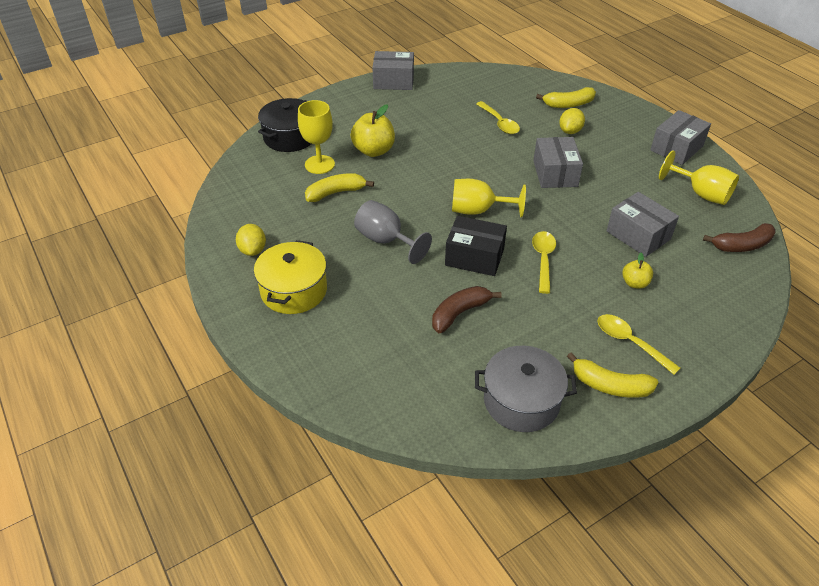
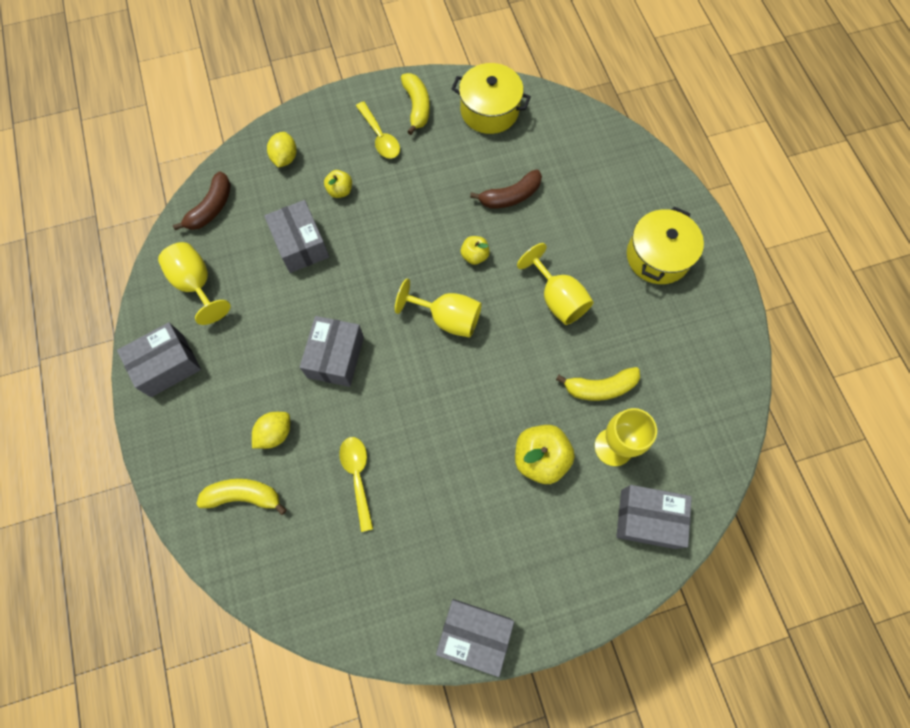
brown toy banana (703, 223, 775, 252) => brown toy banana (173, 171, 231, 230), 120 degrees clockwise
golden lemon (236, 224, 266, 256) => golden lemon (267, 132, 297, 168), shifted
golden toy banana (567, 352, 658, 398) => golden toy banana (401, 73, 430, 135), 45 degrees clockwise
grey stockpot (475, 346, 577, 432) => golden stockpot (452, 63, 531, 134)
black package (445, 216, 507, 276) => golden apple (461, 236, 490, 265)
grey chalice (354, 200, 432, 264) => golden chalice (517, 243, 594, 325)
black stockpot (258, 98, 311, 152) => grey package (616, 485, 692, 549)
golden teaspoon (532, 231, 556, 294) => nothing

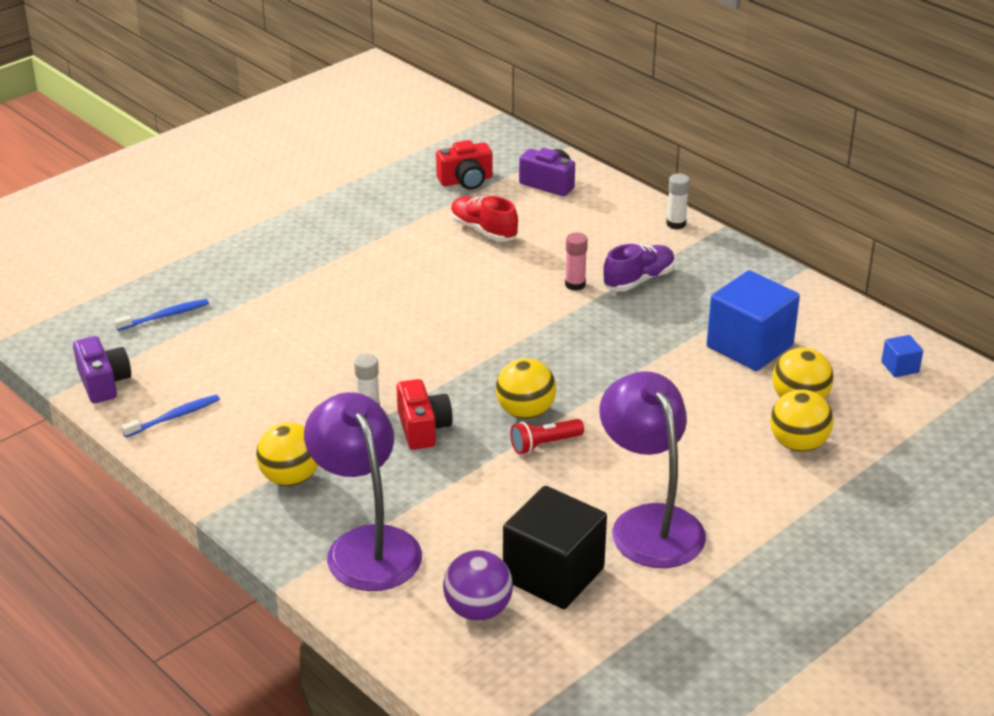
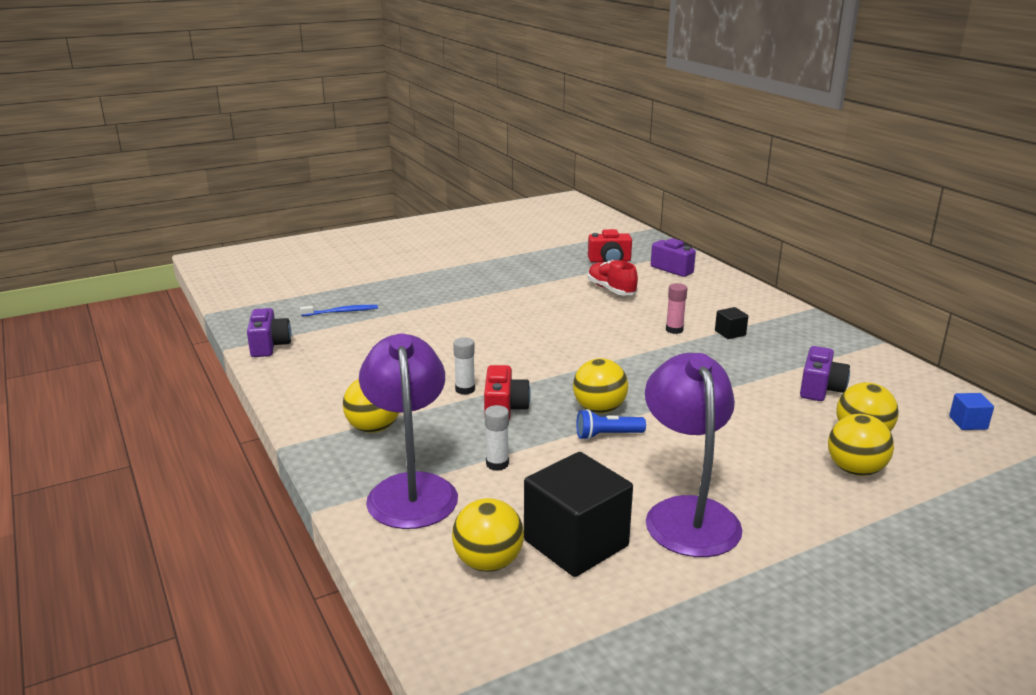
violet ball (443, 550, 513, 621) => golden ball (452, 498, 524, 572)
white glue stick (666, 174, 690, 229) => white glue stick (485, 405, 509, 471), shifted
crimson pocket torch (510, 419, 584, 454) => cobalt pocket torch (576, 409, 646, 440)
violet sneaker (603, 244, 675, 291) => black cube (715, 307, 748, 339)
cobalt cube (707, 270, 800, 371) => violet camera (800, 346, 850, 401)
cobalt dental brush (121, 394, 220, 437) => nothing

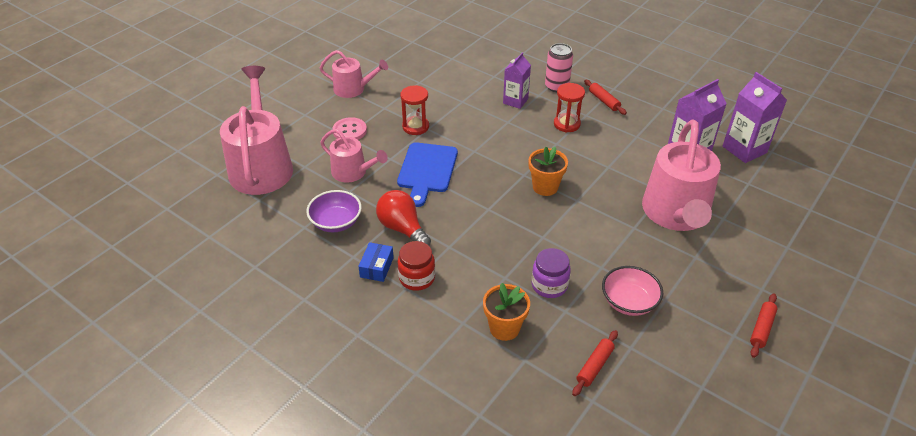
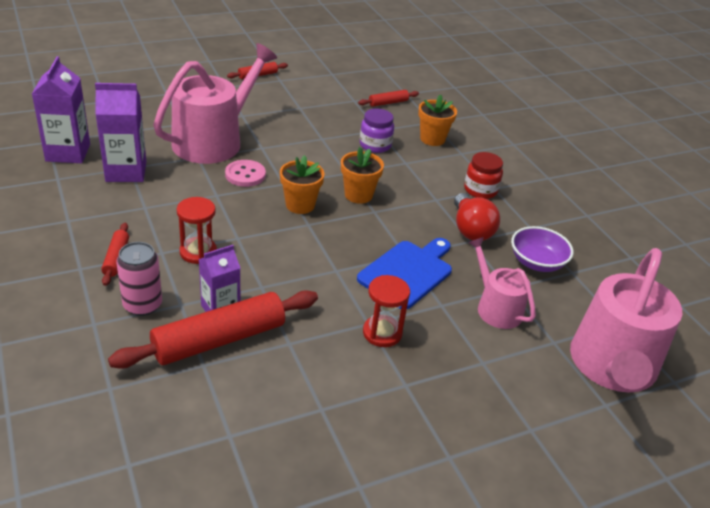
nothing => crimson rolling pin (108, 290, 318, 369)
pink button (332, 117, 367, 140) => pink button (225, 160, 266, 187), shifted
nothing => bright orange potted plant (341, 147, 384, 204)
pink watering can (320, 50, 388, 98) => nothing
cobalt package (358, 242, 394, 282) => nothing
pink serving bowl (602, 266, 663, 316) => nothing

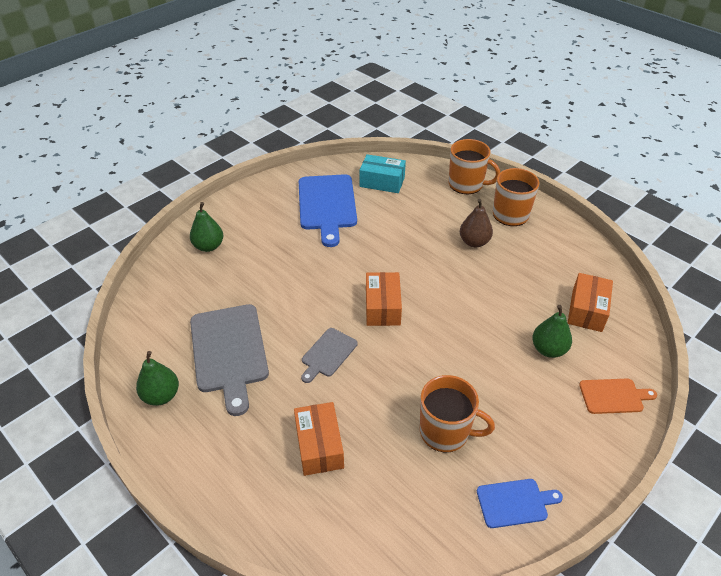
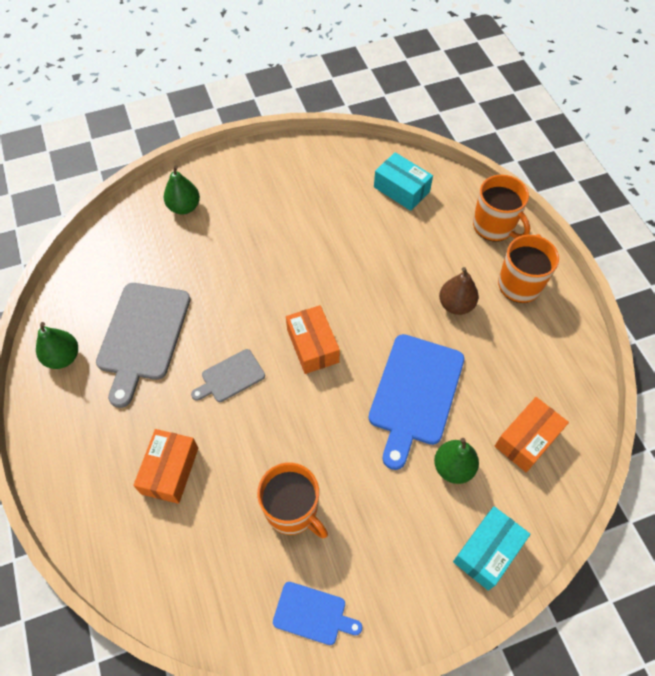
bright orange package (366, 272, 402, 326) => bright orange package (286, 305, 340, 374), 45 degrees counterclockwise
cobalt cutting board (299, 174, 357, 247) => cobalt cutting board (369, 334, 464, 470), shifted
bright orange cutting board (579, 379, 657, 414) => teal package (453, 506, 530, 591)

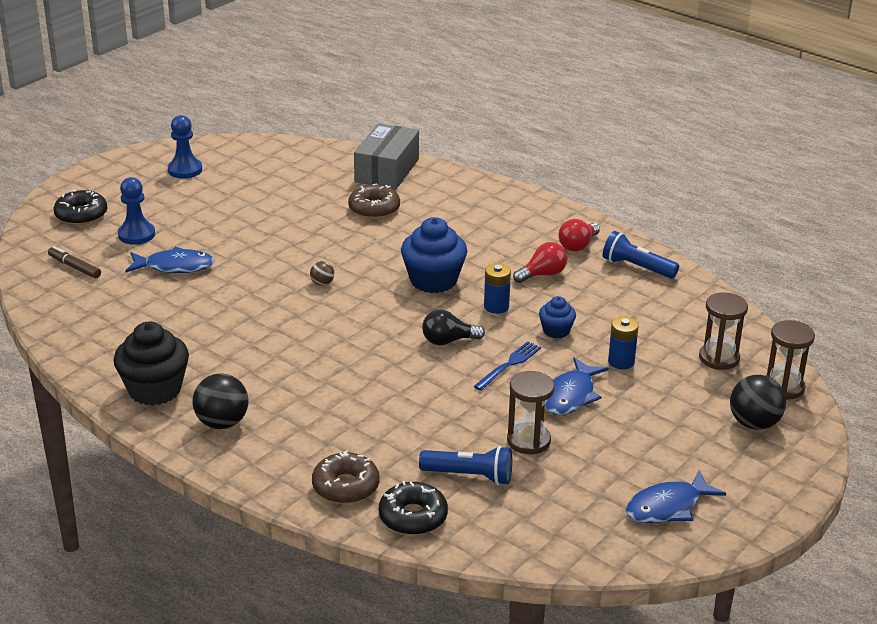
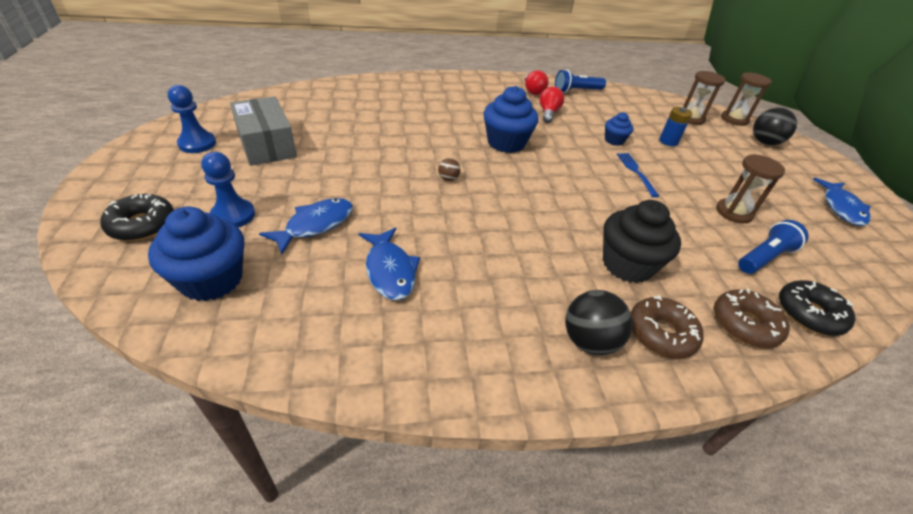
brown marker pen (48, 246, 101, 278) => cobalt muffin (148, 207, 244, 301)
grey package (354, 123, 419, 190) => grey package (230, 96, 297, 166), shifted
cobalt toy fish (545, 357, 609, 415) => cobalt toy fish (359, 227, 420, 300), shifted
black muffin (114, 322, 189, 406) => black muffin (603, 200, 681, 283), shifted
brown glazed donut (348, 183, 400, 219) => brown glazed donut (631, 295, 704, 359), shifted
black bulb (422, 309, 485, 345) => nothing
cobalt power cell (484, 263, 511, 314) => nothing

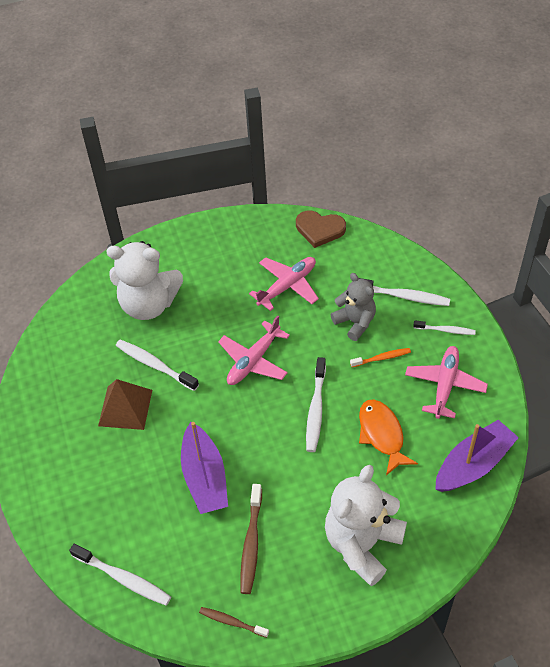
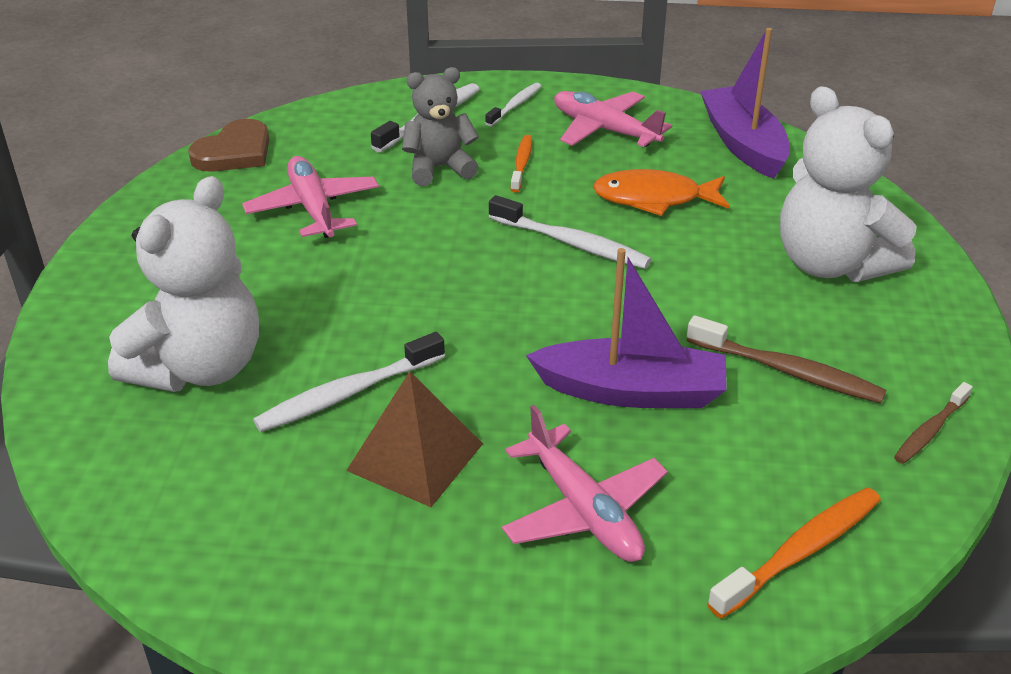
pink toy plane (218, 315, 290, 385) => pink toy plane (502, 405, 668, 562), shifted
white dental brush (69, 543, 171, 606) => bright orange dental brush (707, 487, 881, 619)

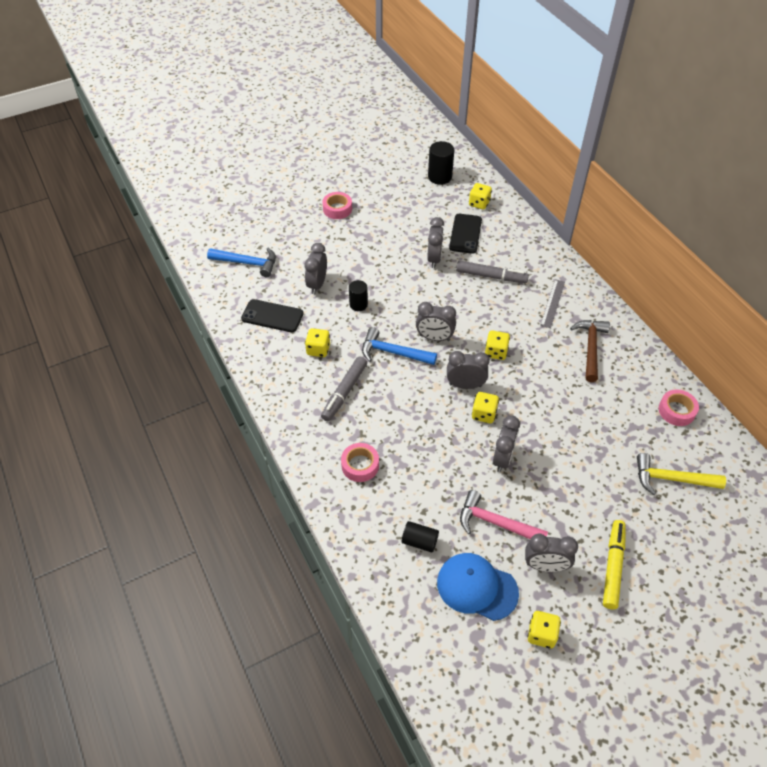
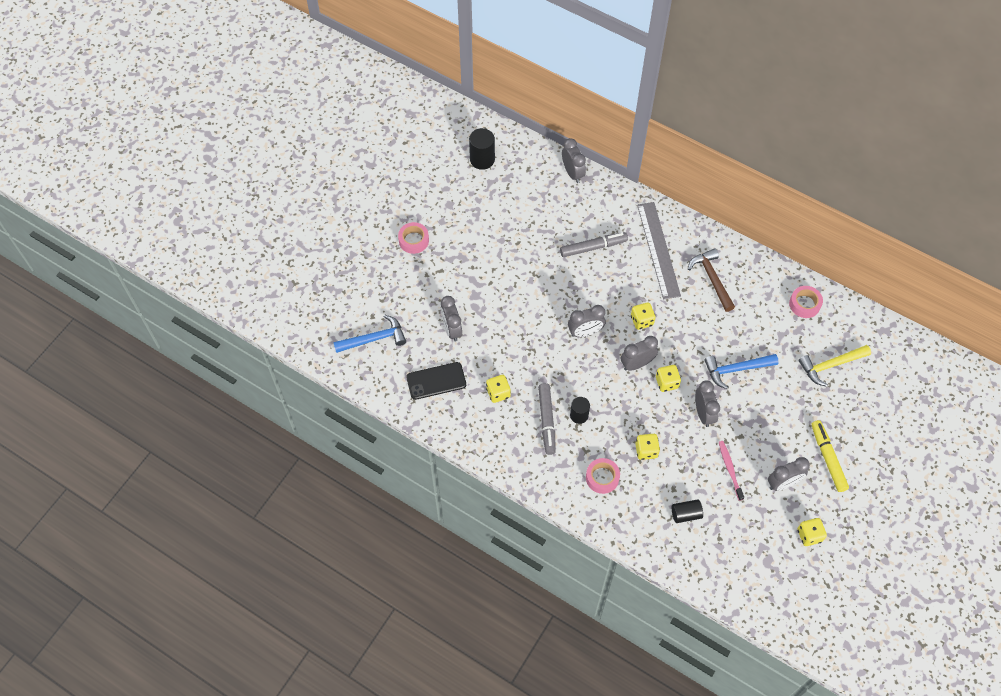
grey bedside clock (427, 217, 444, 268) => grey bedside clock (562, 138, 586, 183), shifted
black cylinder (349, 280, 368, 311) => black cylinder (570, 397, 590, 424), shifted
golden die (469, 183, 492, 210) => golden die (635, 434, 660, 460), shifted
grey measuring stick (540, 279, 565, 328) => grey measuring stick (637, 202, 681, 299), x1.80
cobalt carpenter's hammer (362, 327, 437, 365) => cobalt carpenter's hammer (704, 354, 779, 389), shifted
pink carpenter's hammer (460, 490, 548, 539) => pink dental brush (719, 441, 744, 501)
cobalt cap (437, 553, 519, 621) => nothing
black mobile phone (449, 214, 482, 254) => nothing

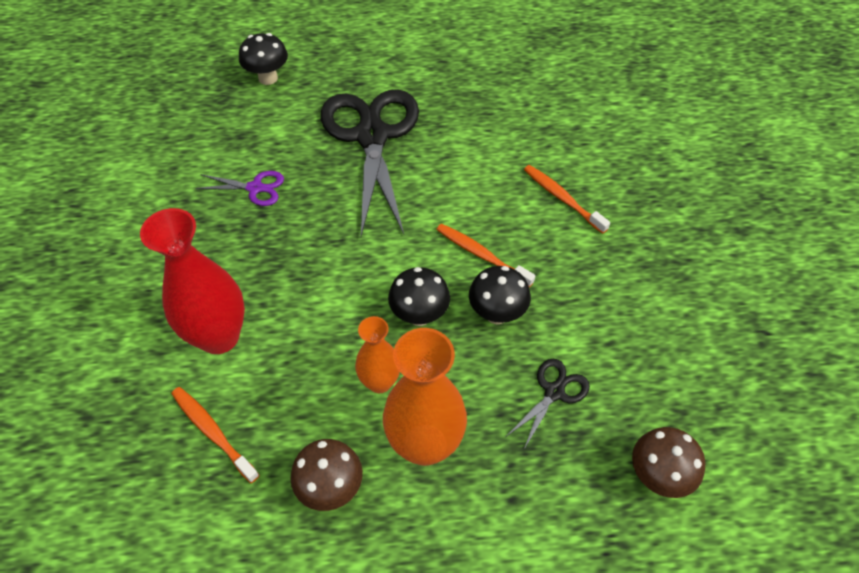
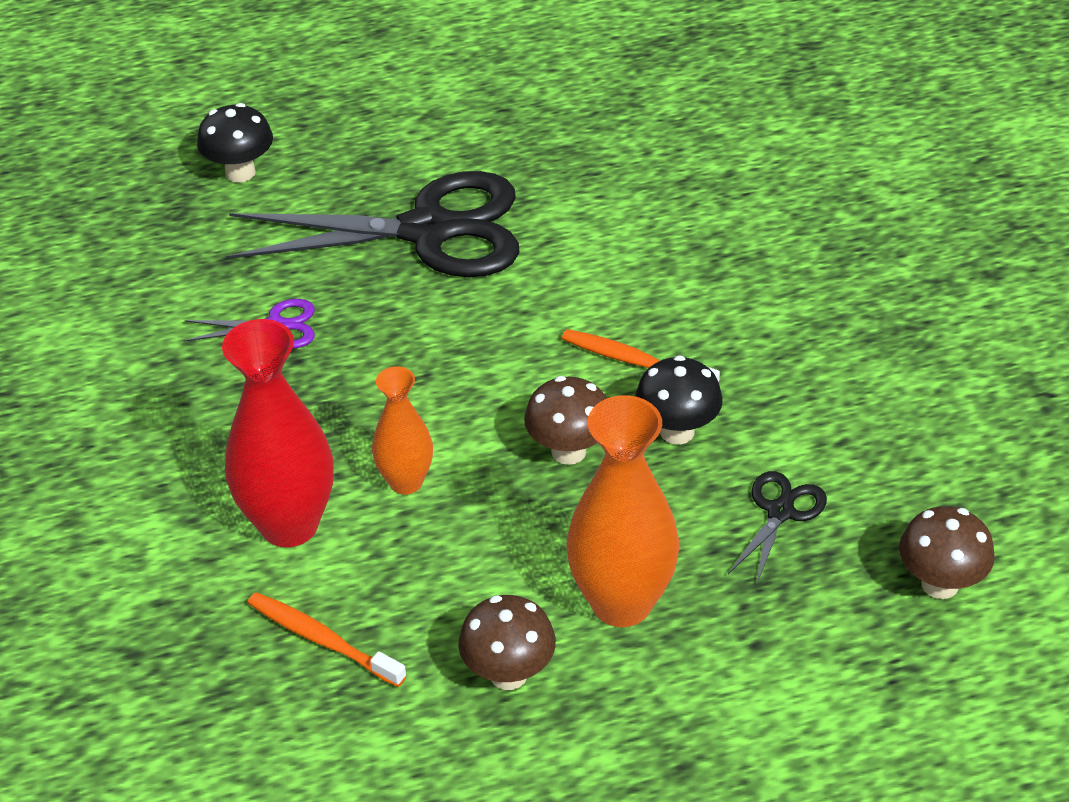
black shears (321, 89, 419, 236) => black shears (226, 171, 520, 277), 105 degrees clockwise
bright orange tall vase (355, 316, 400, 393) => bright orange tall vase (372, 366, 433, 495), shifted
black fungus (388, 267, 450, 326) => brown fungus (524, 376, 606, 465)
bright orange dental brush (524, 165, 610, 234) => nothing

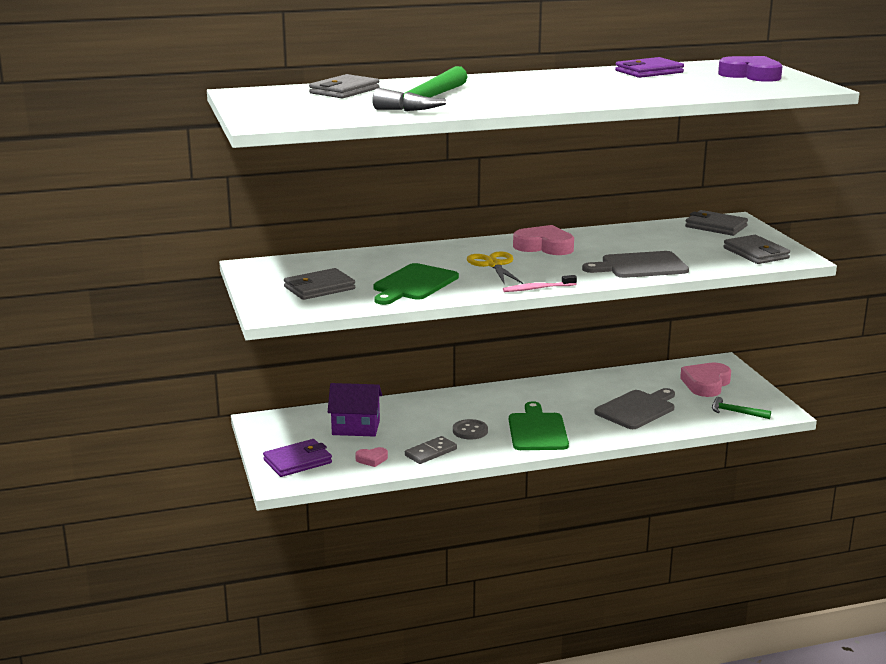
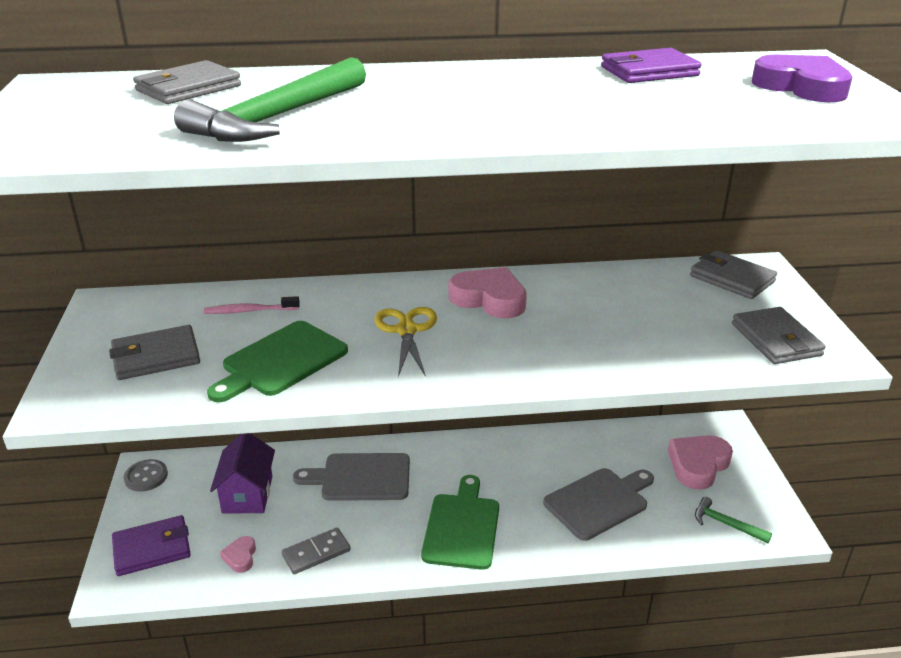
grey button (453, 419, 488, 440) => grey button (124, 459, 168, 492), shifted
pink dental brush (503, 275, 577, 292) => pink dental brush (204, 296, 300, 314), shifted
violet house (328, 383, 382, 437) => violet house (210, 433, 275, 514), 75 degrees clockwise
pink heart shape (355, 447, 388, 467) => pink heart shape (220, 536, 256, 573), 90 degrees clockwise
grey cutting board (582, 251, 689, 278) => grey cutting board (293, 453, 410, 501), shifted

